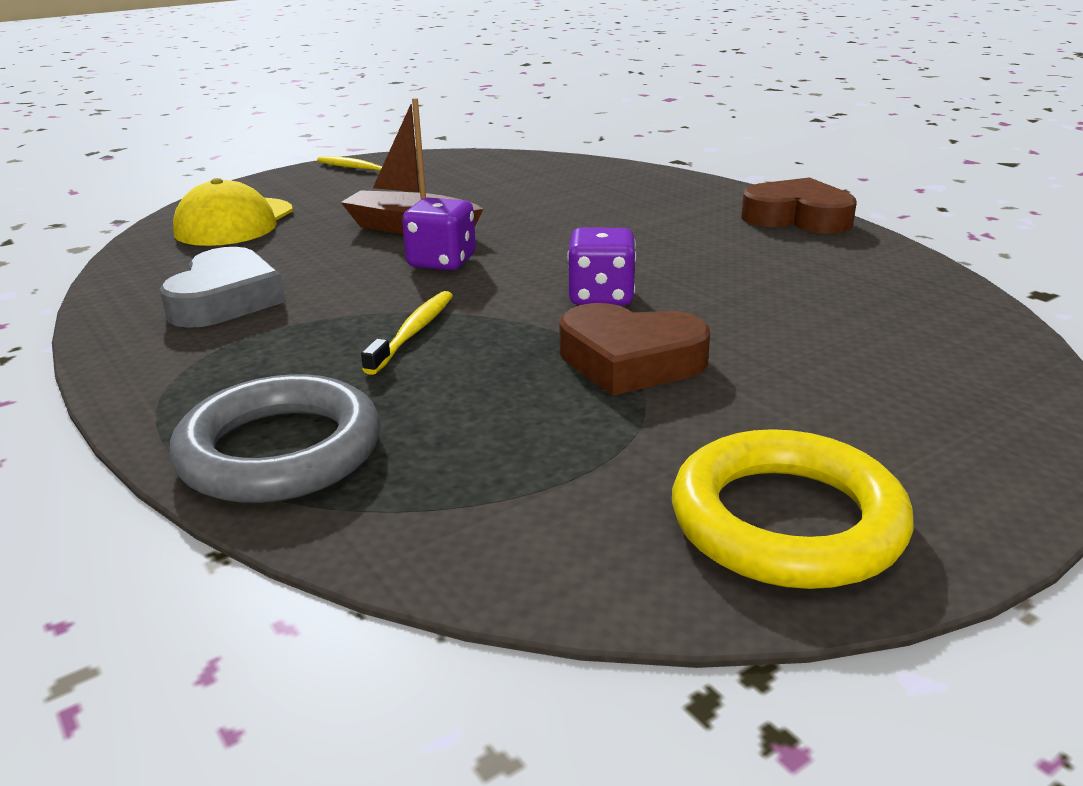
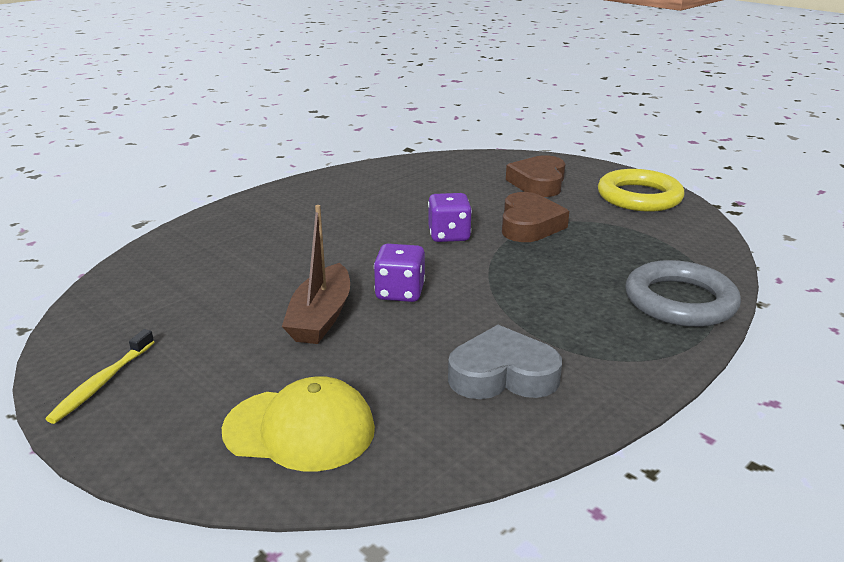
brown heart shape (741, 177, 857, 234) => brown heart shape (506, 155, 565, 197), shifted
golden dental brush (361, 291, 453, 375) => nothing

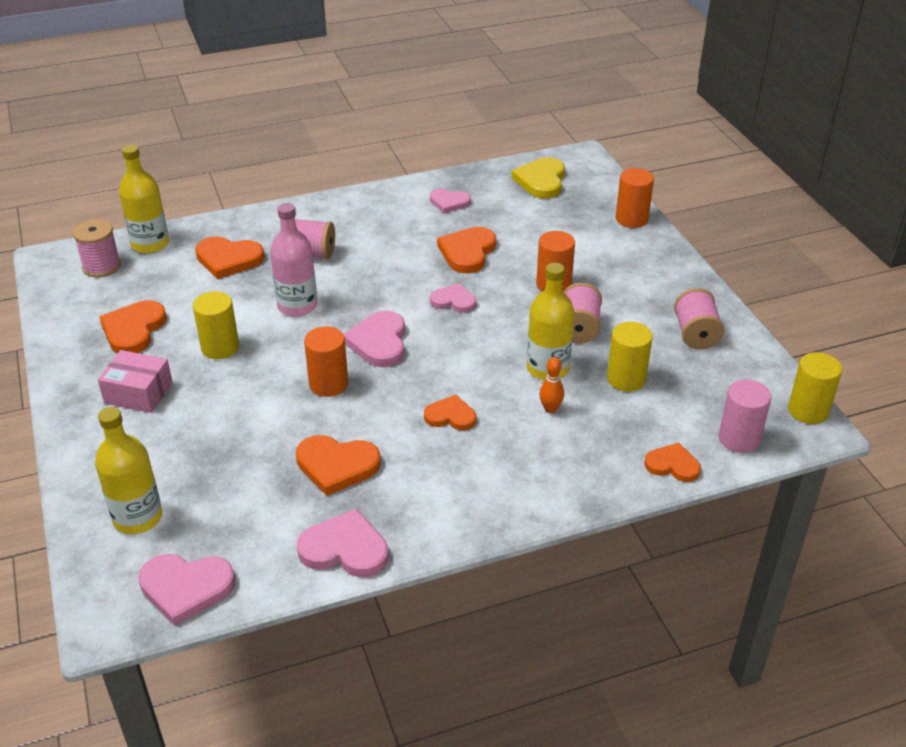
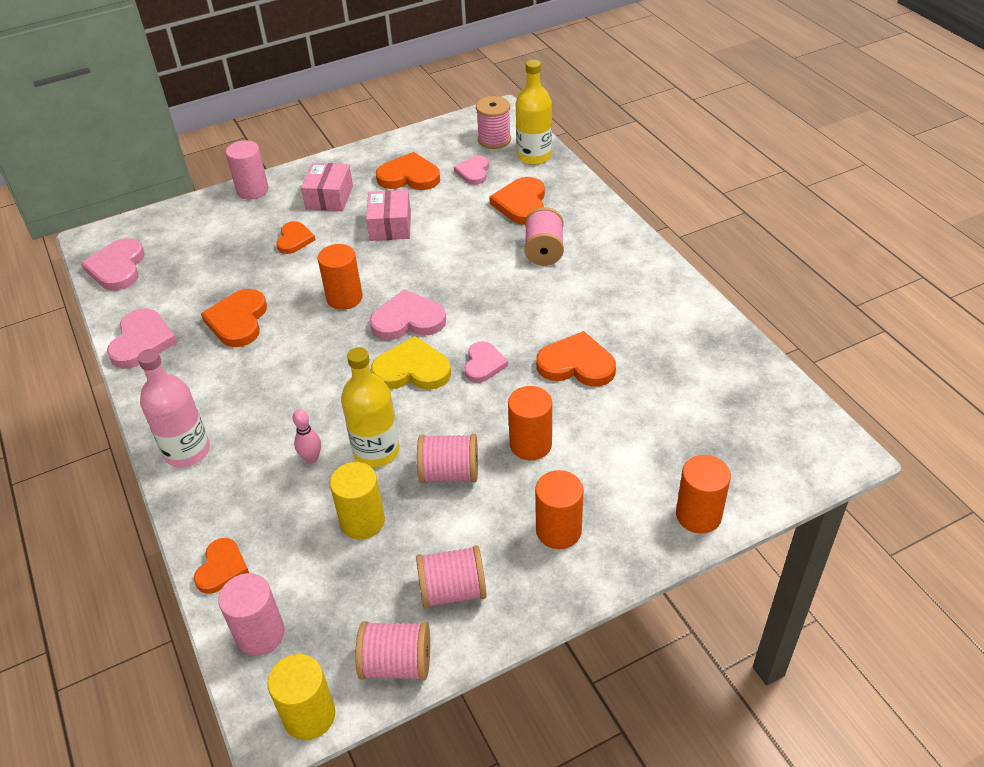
pink flask (270, 203, 317, 317) => pink flask (137, 349, 210, 467), shifted
nothing => pink cylinder (226, 140, 269, 200)
bright orange heart shape (424, 394, 476, 430) => bright orange heart shape (276, 221, 315, 254), shifted
bright orange tenpin (539, 357, 564, 413) => pink tenpin (292, 409, 321, 463)
nothing => pink spool (355, 621, 430, 681)
golden cylinder (193, 291, 239, 359) => pink package (366, 190, 411, 241)
golden heart shape (512, 157, 565, 198) => golden heart shape (371, 336, 451, 390), shifted
pink heart shape (430, 188, 471, 213) => pink heart shape (454, 156, 489, 185), shifted
nothing => bright orange cylinder (535, 470, 584, 549)
golden flask (95, 407, 162, 534) => nothing

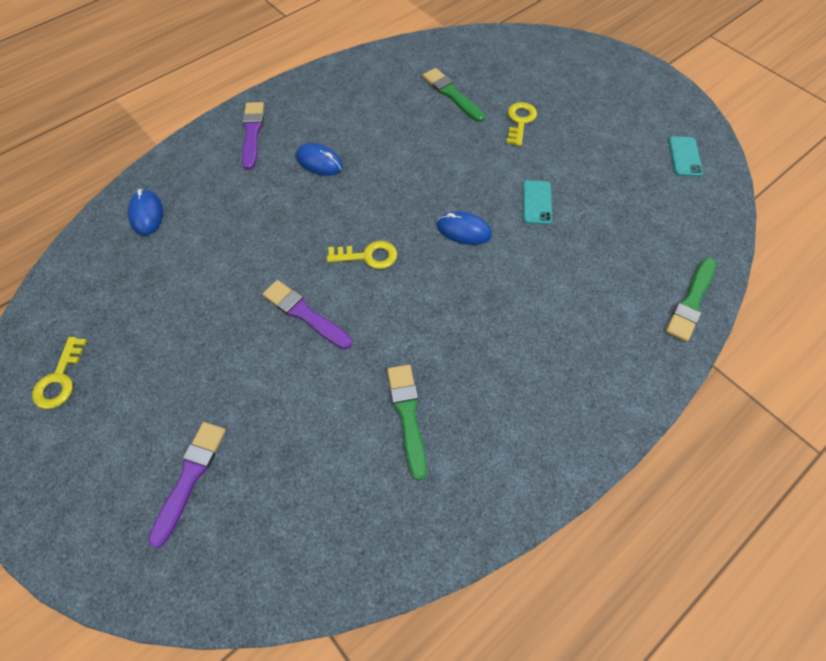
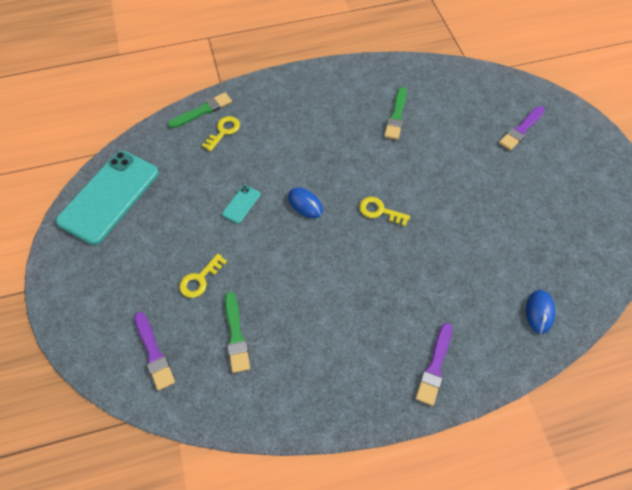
teal mobile phone (669, 136, 703, 177) => teal mobile phone (56, 151, 159, 245), x2.48
violet paint brush (262, 280, 352, 350) => violet paint brush (135, 312, 175, 391), shifted
golden latchkey (32, 337, 87, 409) => golden latchkey (202, 116, 240, 151), shifted
cobalt mouse (296, 143, 343, 176) => nothing

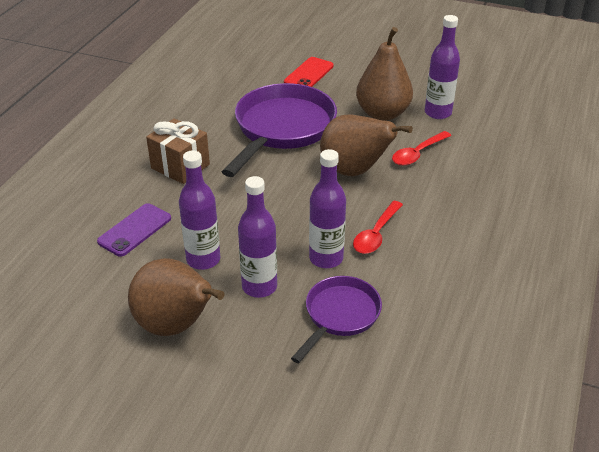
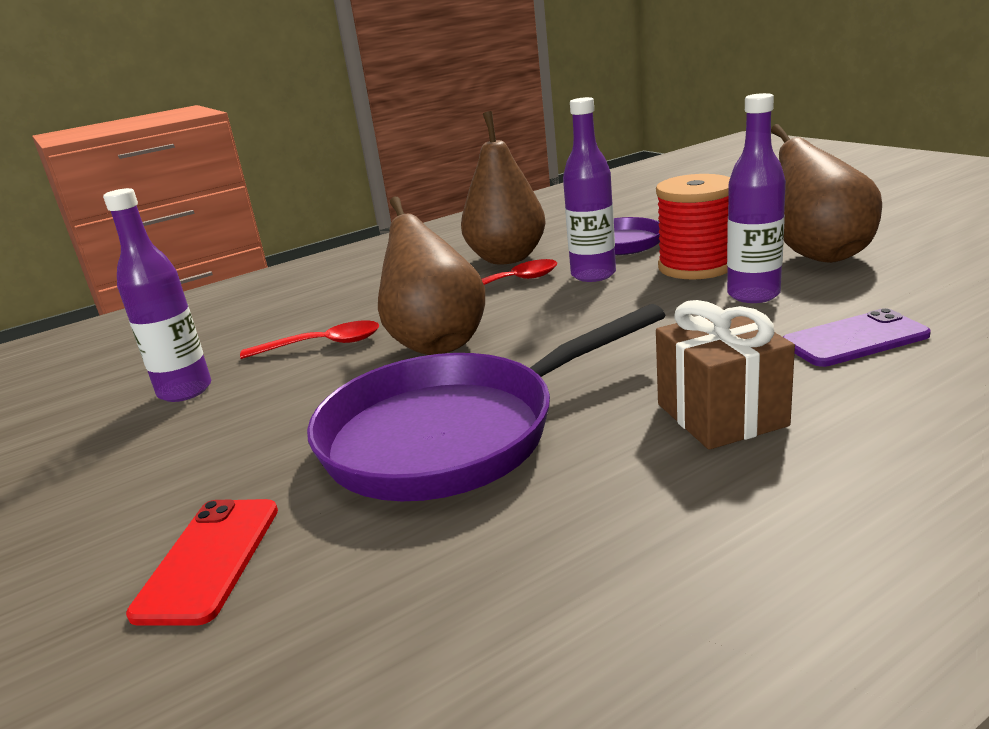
crimson mobile phone (284, 57, 334, 87) => crimson mobile phone (126, 499, 278, 626), 60 degrees counterclockwise
brown pear (356, 27, 413, 121) => brown pear (461, 111, 545, 264), shifted
violet flask (238, 176, 277, 298) => crimson spool (656, 174, 730, 280)

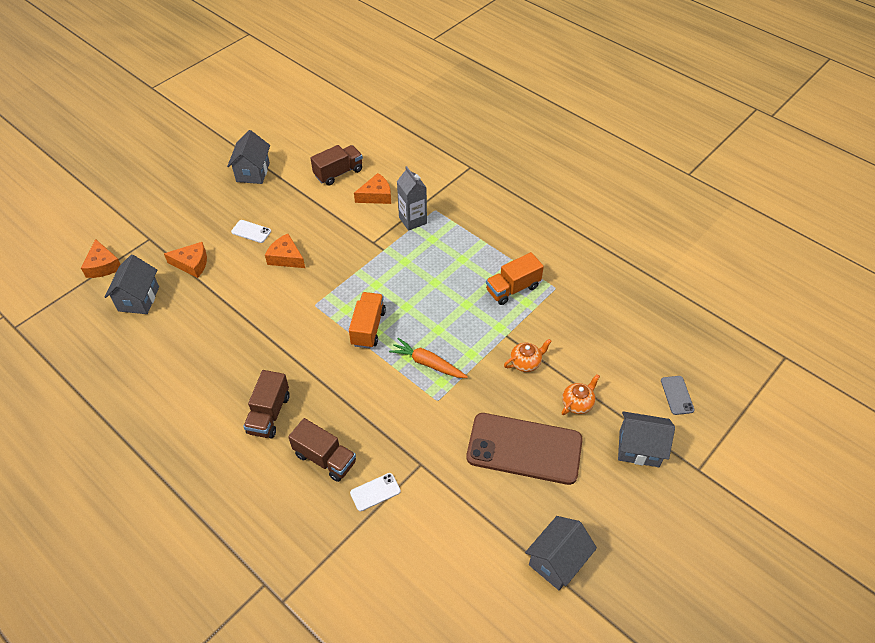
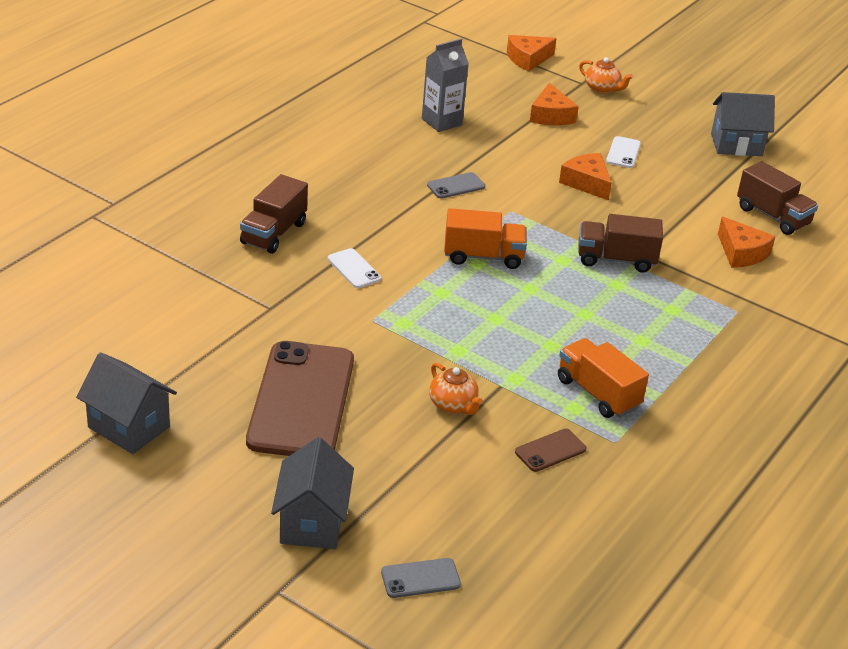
white mobile phone (350, 473, 401, 511) => white mobile phone (328, 248, 381, 288), shifted
grey carton (397, 166, 427, 231) => grey carton (422, 39, 469, 132), shifted
nothing => grey mobile phone (427, 172, 485, 198)
nothing => brown mobile phone (515, 429, 586, 472)
bright orange piece of cheese (265, 234, 305, 268) => bright orange piece of cheese (559, 153, 612, 201), 60 degrees counterclockwise
brown truck (243, 370, 290, 438) => brown truck (578, 214, 663, 272), shifted
bright orange teapot (561, 374, 600, 415) => bright orange teapot (579, 57, 633, 94), shifted
grey house (105, 254, 159, 314) => nothing
bright orange root vegetable (389, 338, 468, 378) => nothing

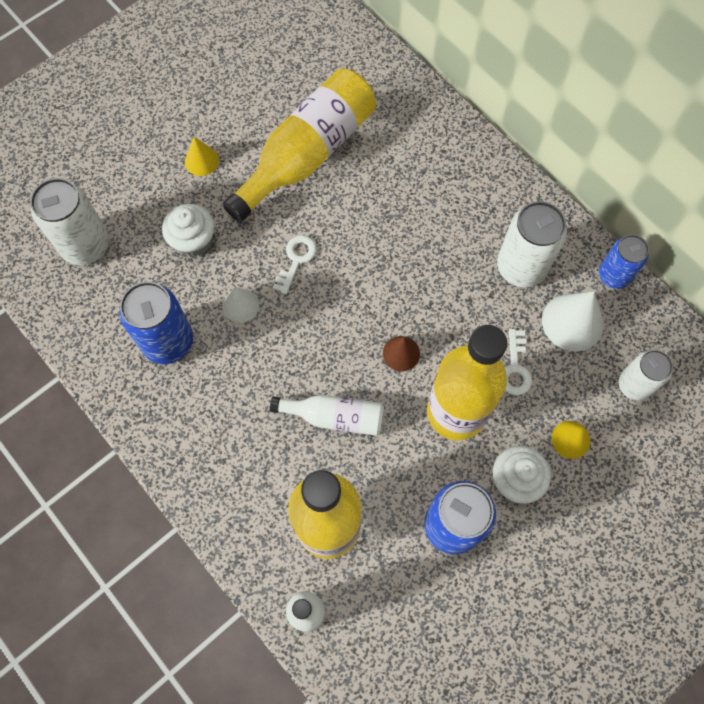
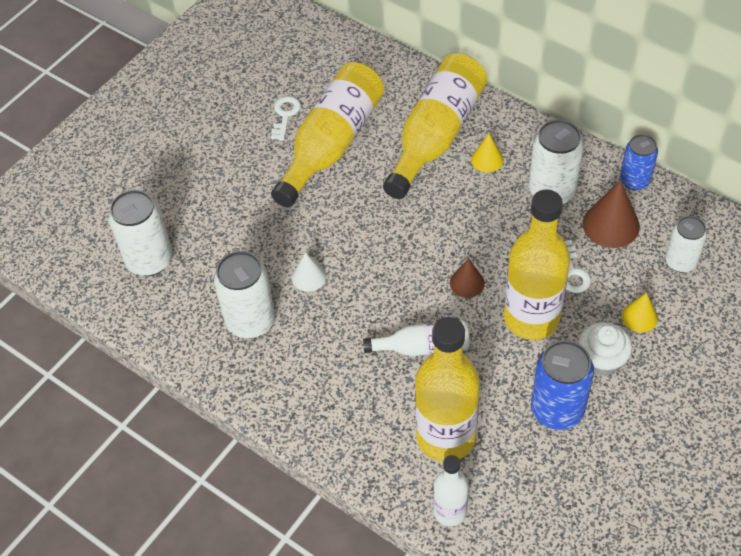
cobalt can (119, 282, 193, 364) => white can (214, 251, 275, 338)
white latchkey (273, 235, 317, 295) => white latchkey (271, 96, 301, 141), shifted
nothing => golden flask (383, 54, 487, 199)
golden solid cone (185, 137, 219, 176) => golden solid cone (471, 134, 504, 172), shifted
white solid cone (542, 291, 604, 351) => brown solid cone (582, 181, 640, 248)
white muffin (162, 204, 215, 257) => nothing

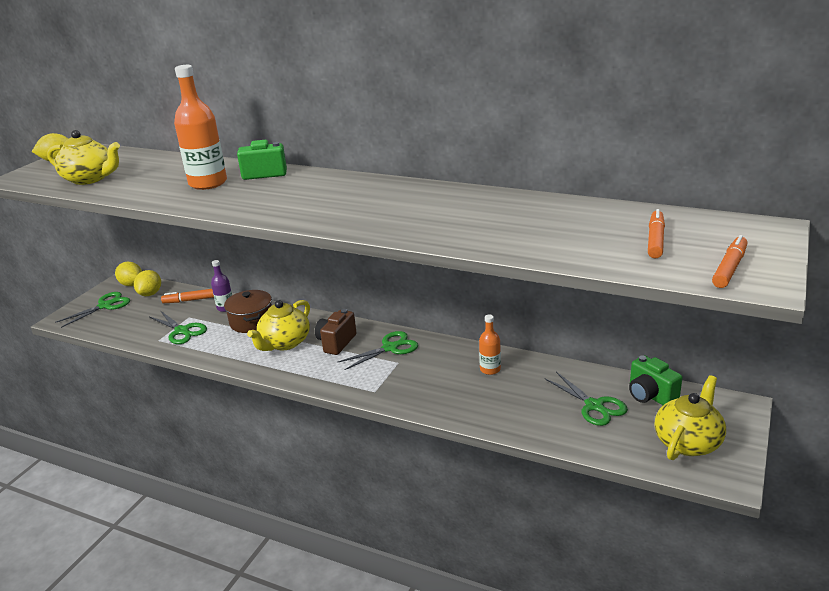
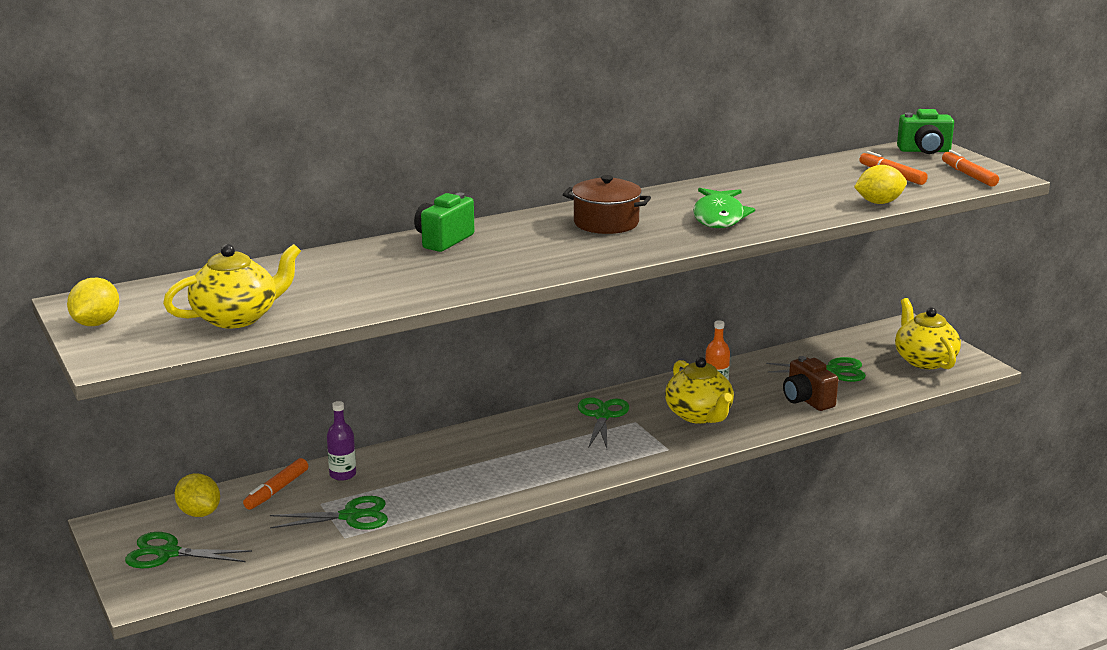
leaf-green shears (55, 292, 130, 328) => leaf-green shears (125, 532, 252, 568), 75 degrees counterclockwise
brown stockpot (224, 290, 272, 333) => brown stockpot (563, 175, 651, 234), shifted
golden teapot (247, 300, 310, 351) => golden teapot (665, 357, 734, 424), shifted
nothing => leaf-green toy fish (693, 188, 755, 228)
brown camera (315, 309, 356, 355) => brown camera (783, 356, 838, 411), shifted
golden lemon (115, 262, 142, 286) => golden lemon (854, 165, 907, 204), shifted
leaf-green camera (629, 355, 682, 405) => leaf-green camera (897, 109, 954, 154), shifted
bright orange flask (174, 65, 227, 190) => nothing

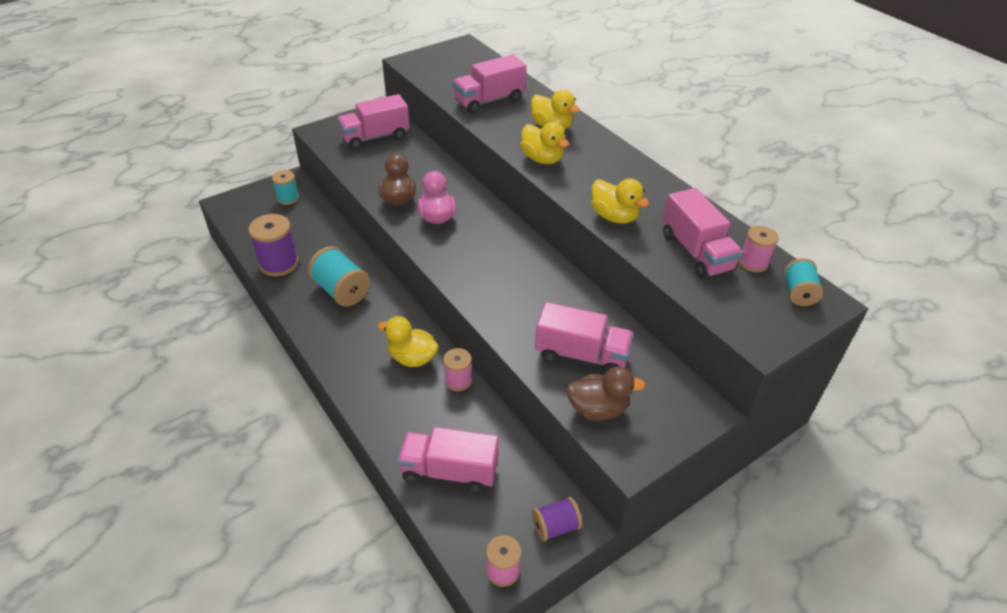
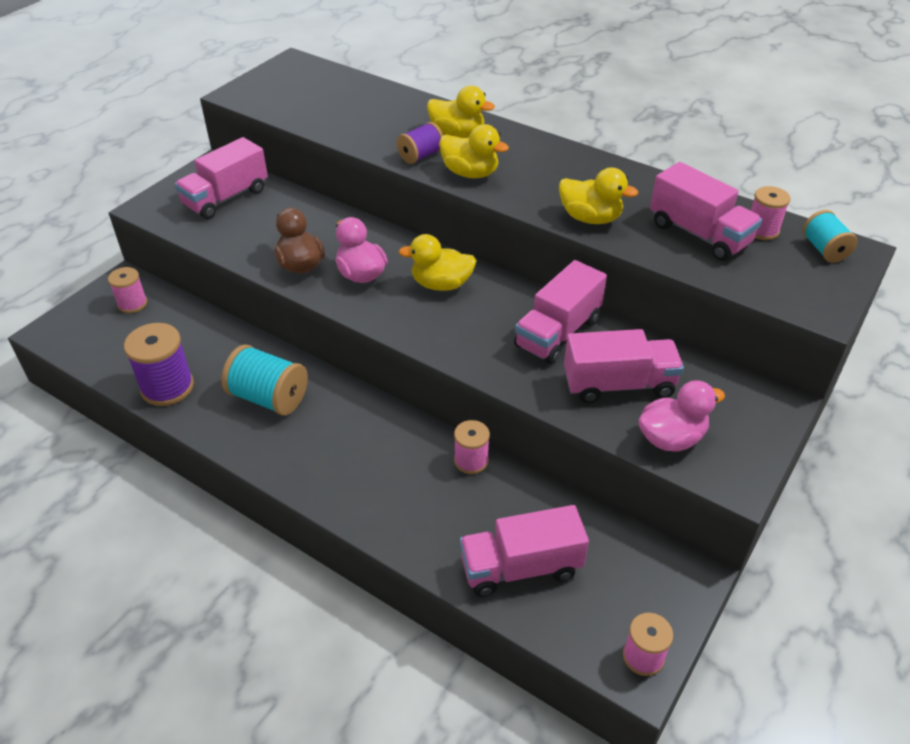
teal spool (272, 170, 299, 205) => pink spool (108, 267, 147, 313)
violet spool (532, 497, 582, 542) => violet spool (397, 122, 443, 164), shifted
golden rubber duck (377, 316, 439, 367) => golden rubber duck (398, 234, 476, 291), shifted
pink truck (453, 54, 527, 113) => pink truck (514, 260, 607, 364), shifted
brown rubber duck (566, 367, 646, 421) => pink rubber duck (638, 380, 725, 452)

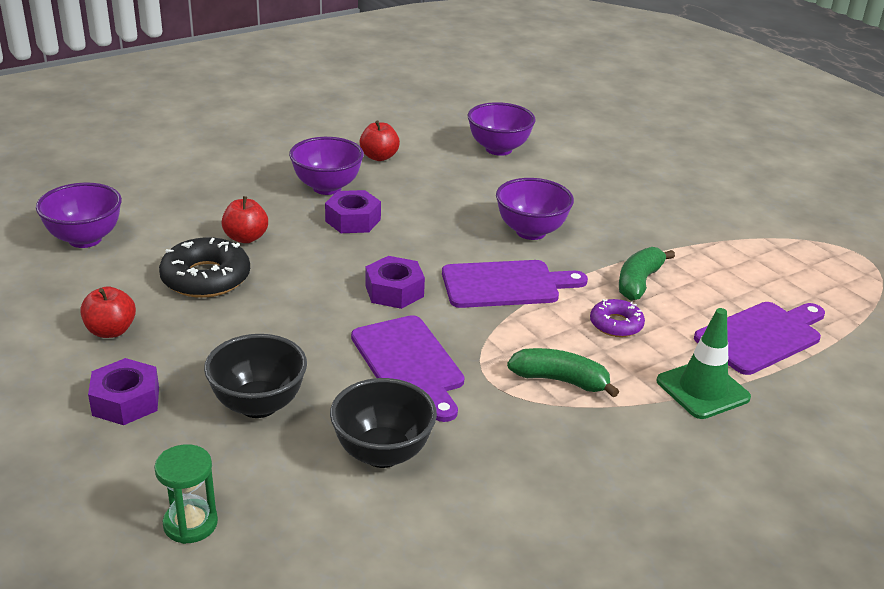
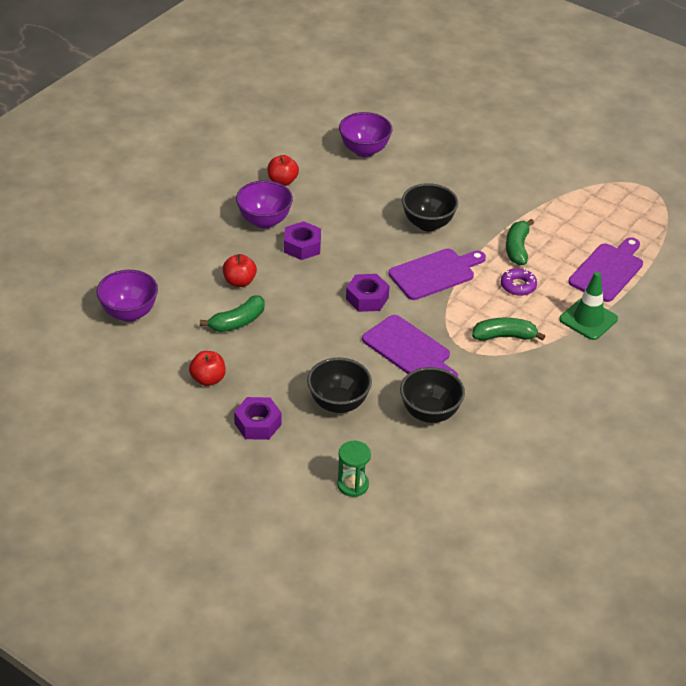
black glazed donut (159, 237, 250, 298) => leaf-green toy banana (200, 296, 265, 332)
violet serving bowl (496, 178, 574, 240) => black serving bowl (402, 183, 458, 231)

